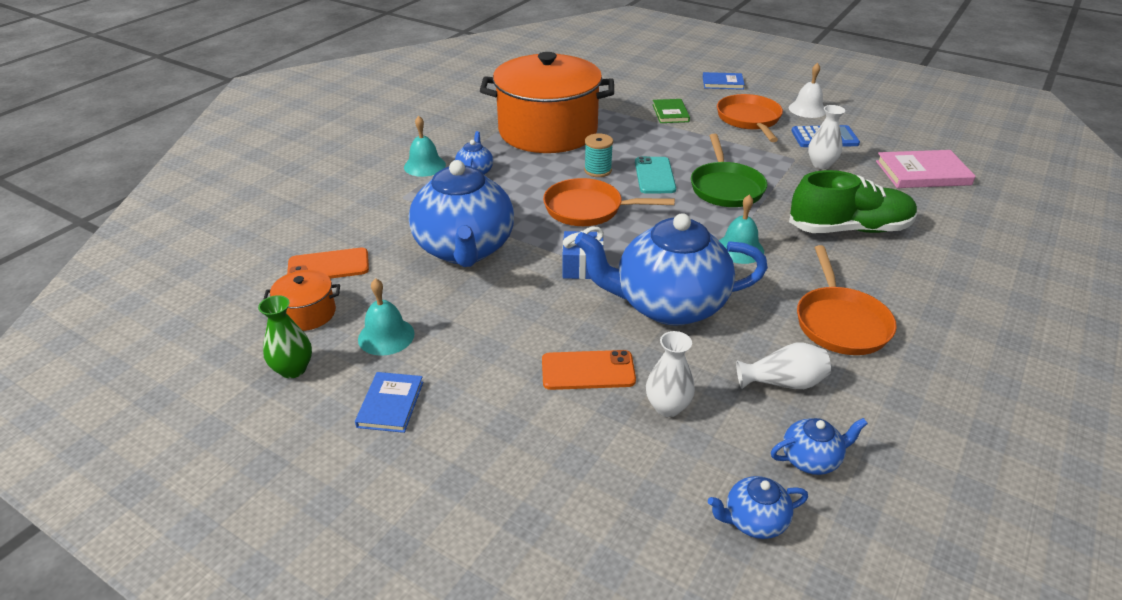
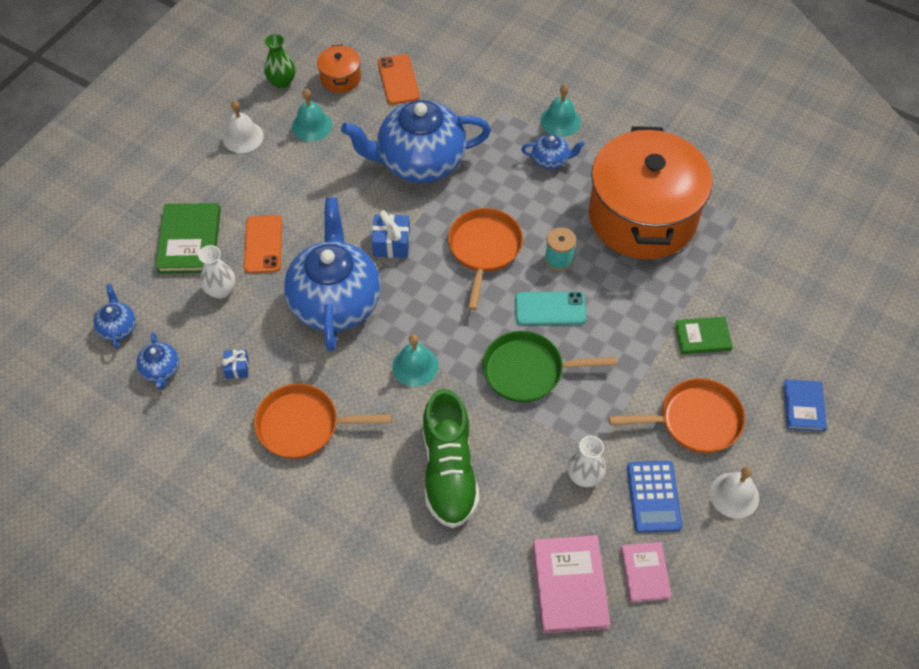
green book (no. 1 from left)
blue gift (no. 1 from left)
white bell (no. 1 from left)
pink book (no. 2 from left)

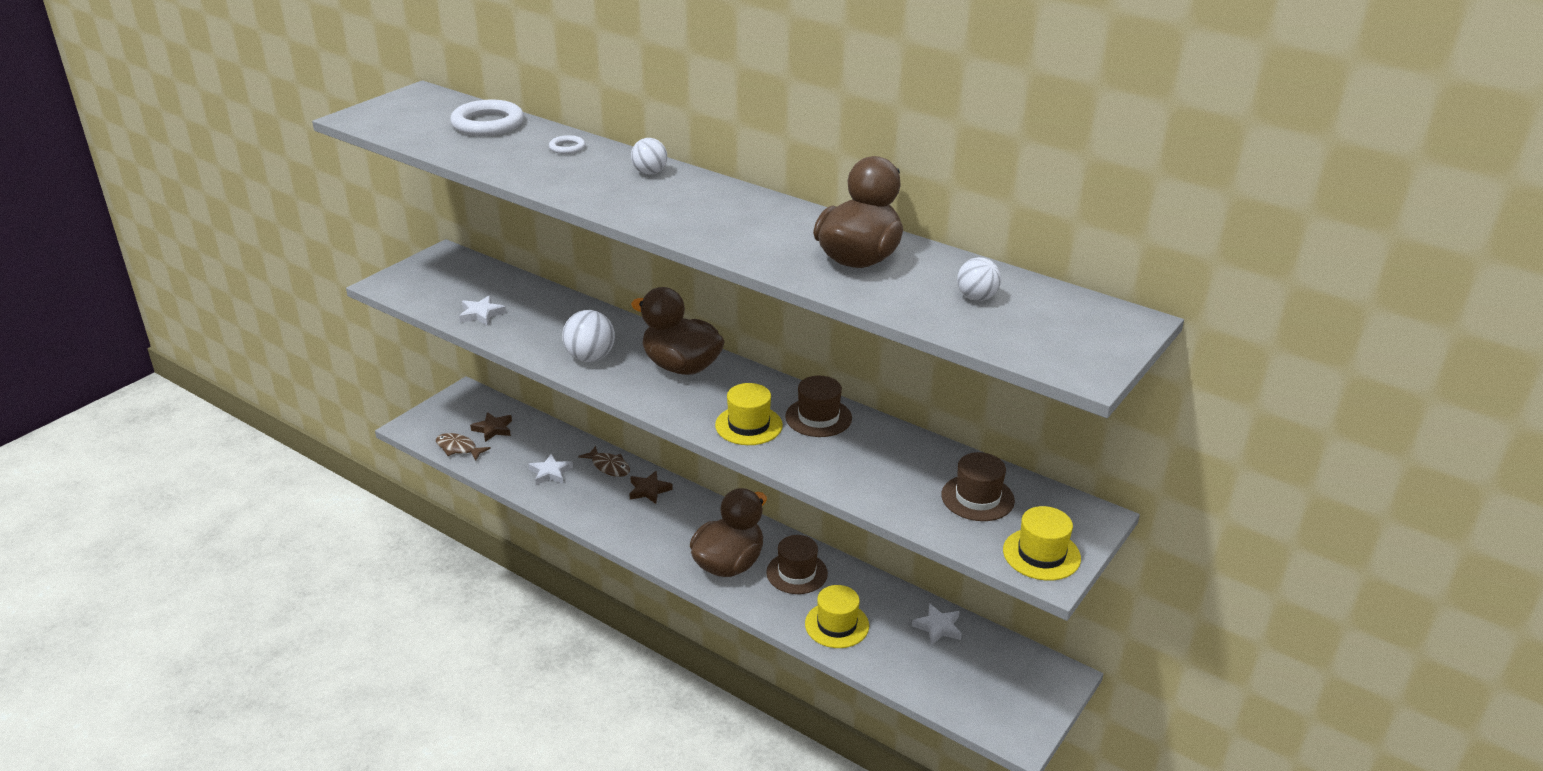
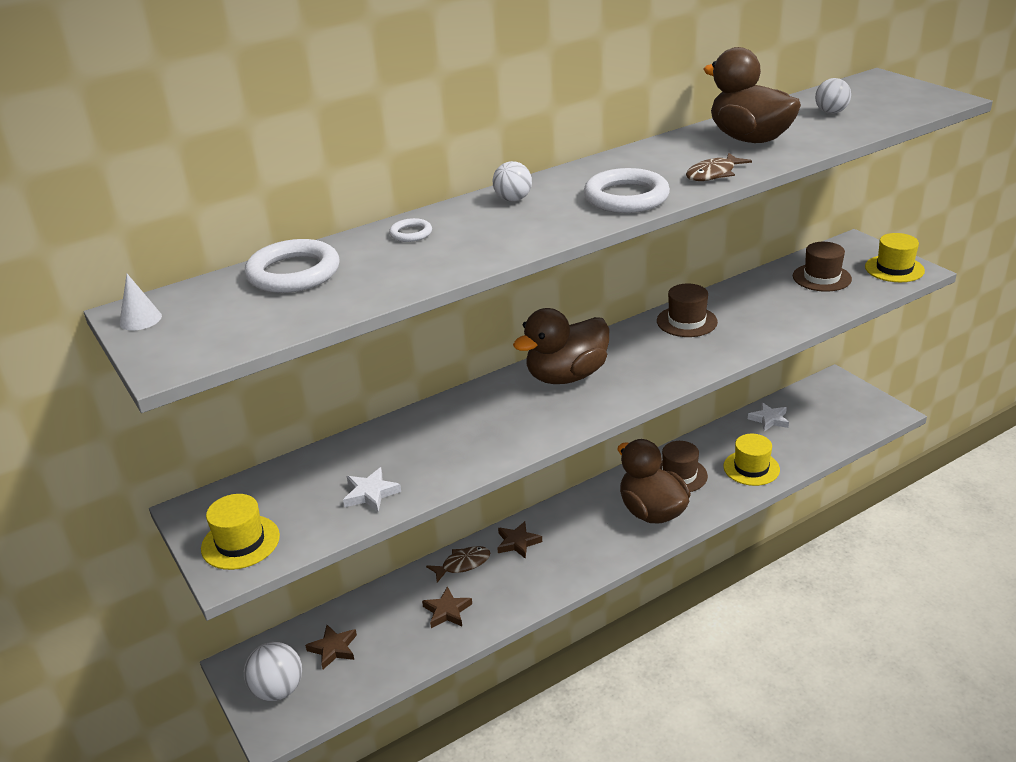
white cone
yellow hat (no. 1 from left)
white ball (no. 1 from left)
brown star (no. 2 from left)
white ring (no. 3 from left)
brown fish (no. 2 from left)

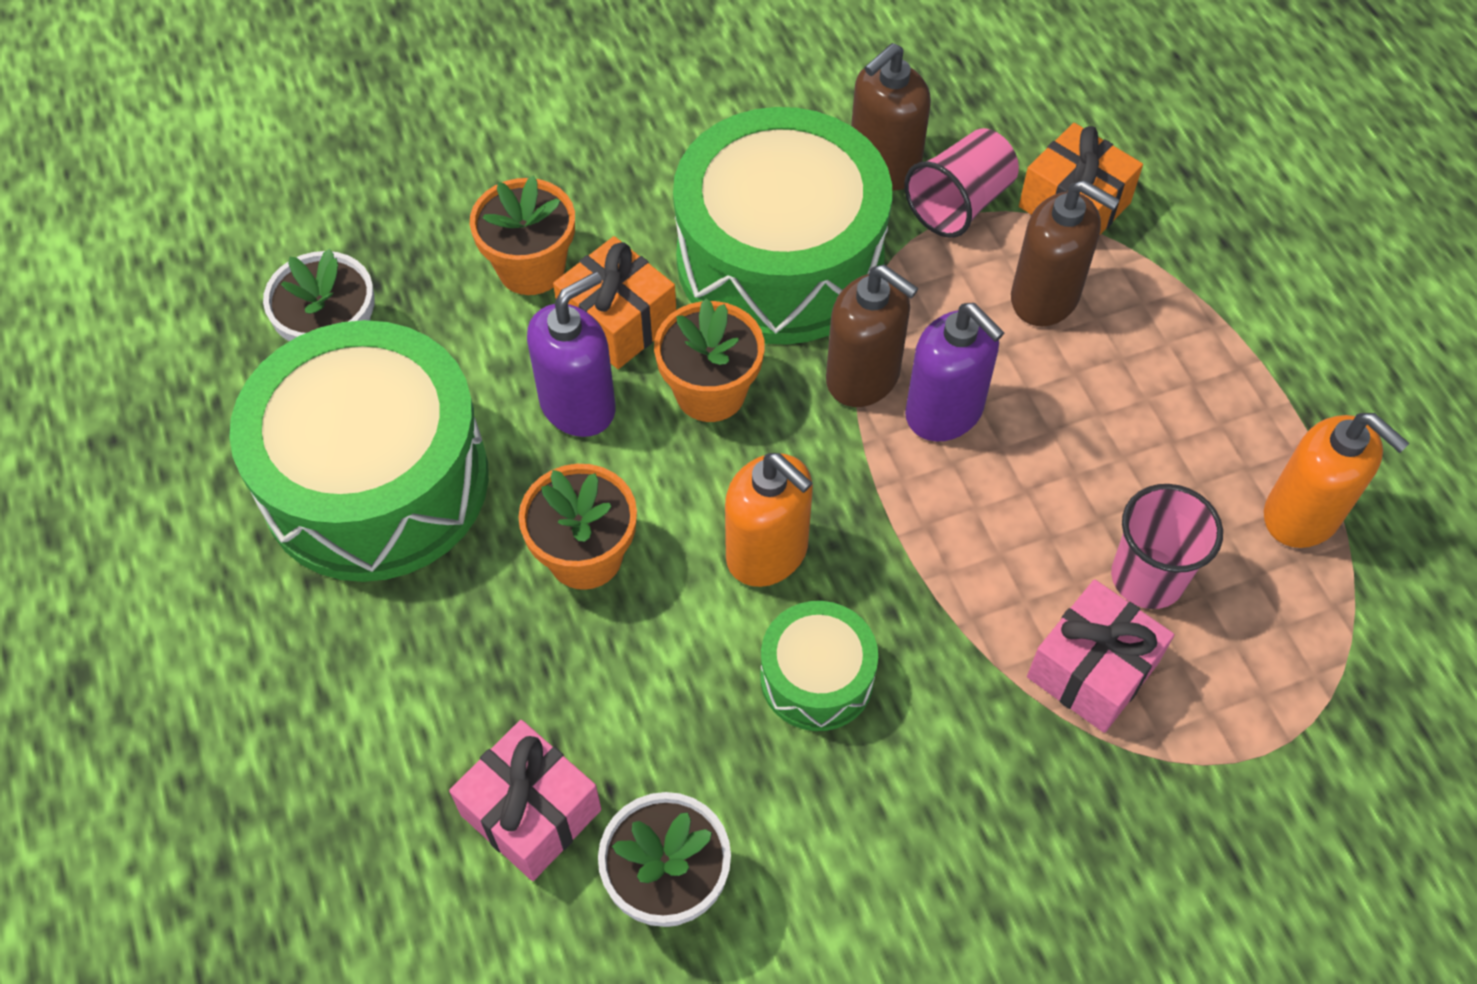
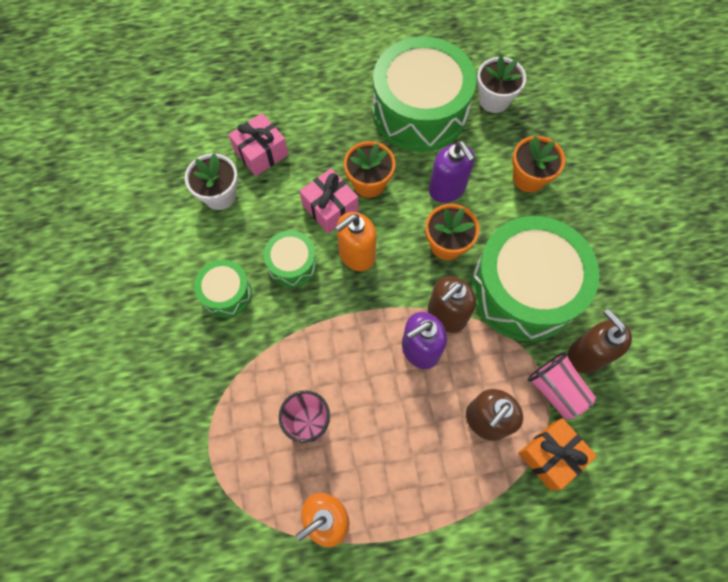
green drum (no. 1 from left)
pink gift (no. 2 from left)
orange gift (no. 1 from left in the first image)

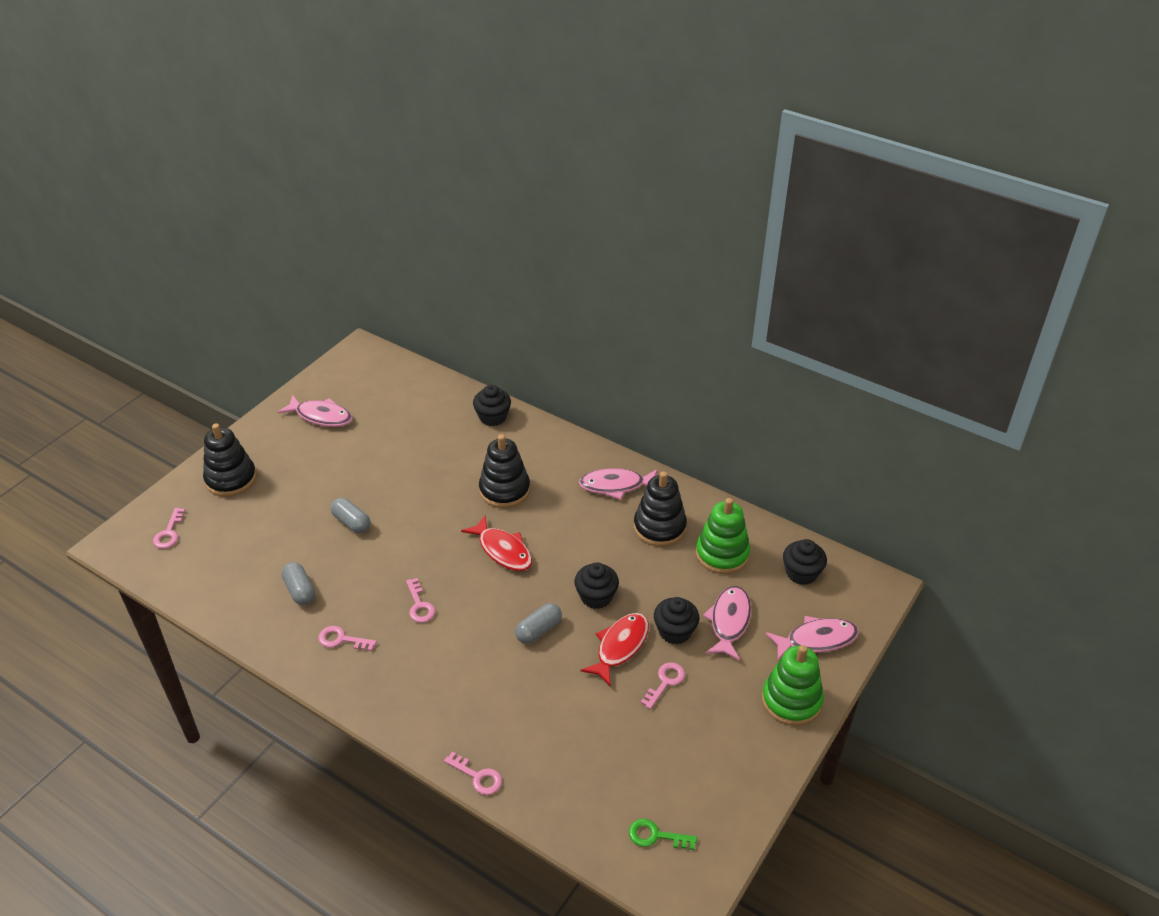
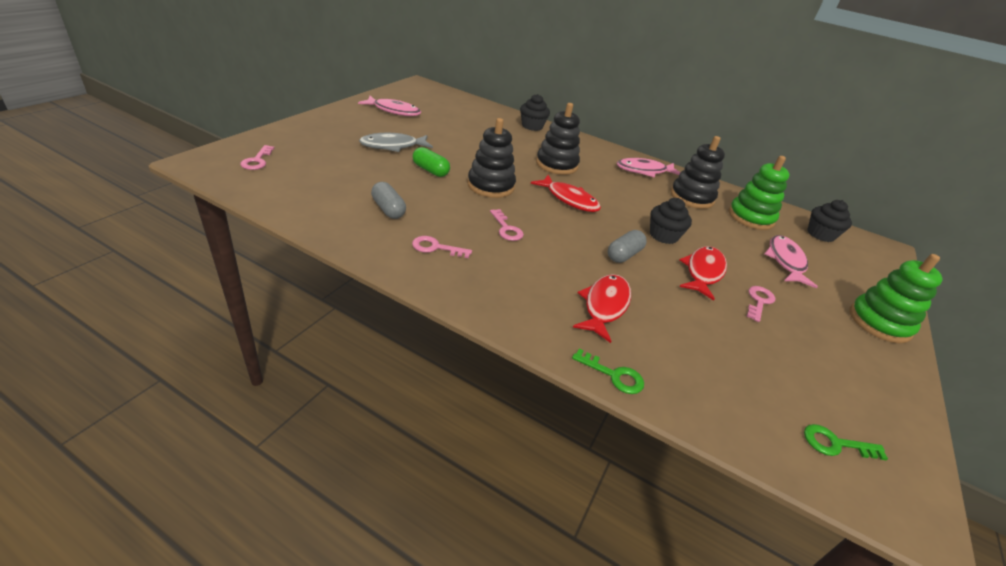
grey fish
green capsule
black stacking toy (no. 1 from left)
green key (no. 1 from left)
red fish (no. 2 from left)
black cupcake (no. 3 from left in the first image)
pink fish (no. 4 from left in the first image)

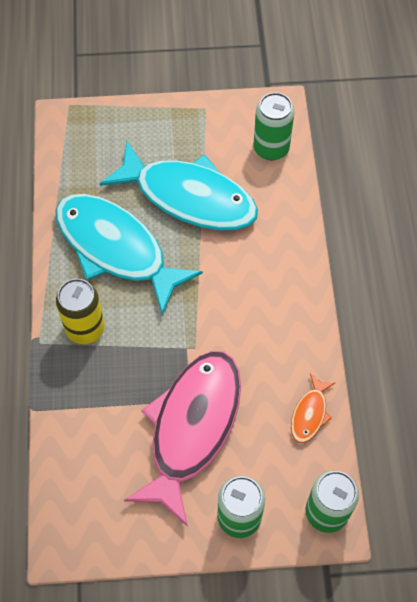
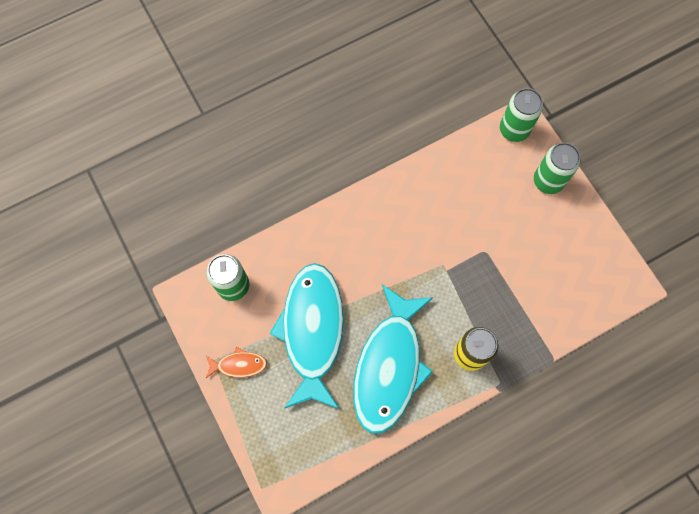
orange fish
pink fish

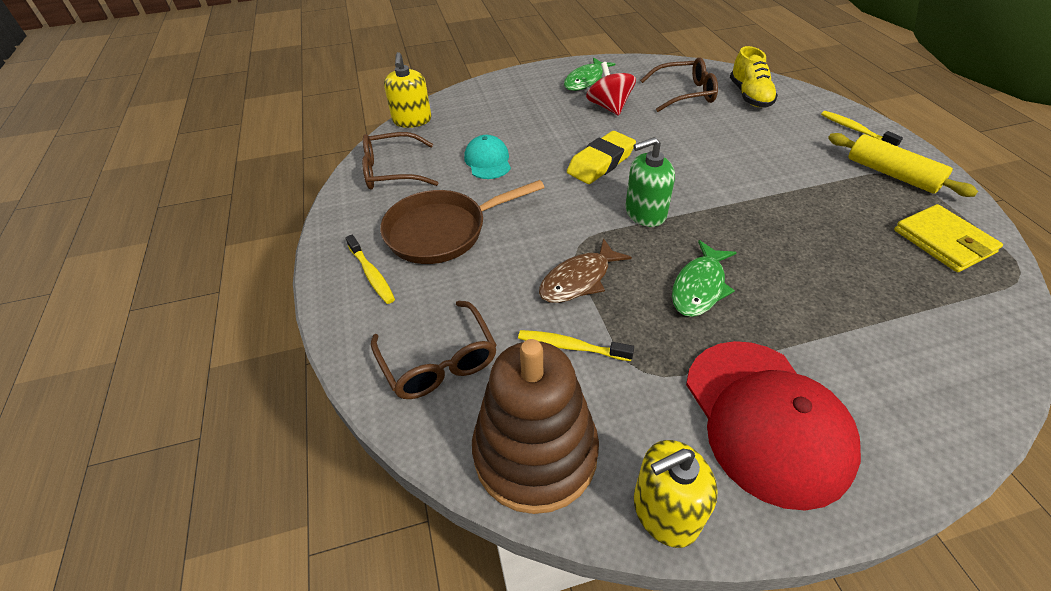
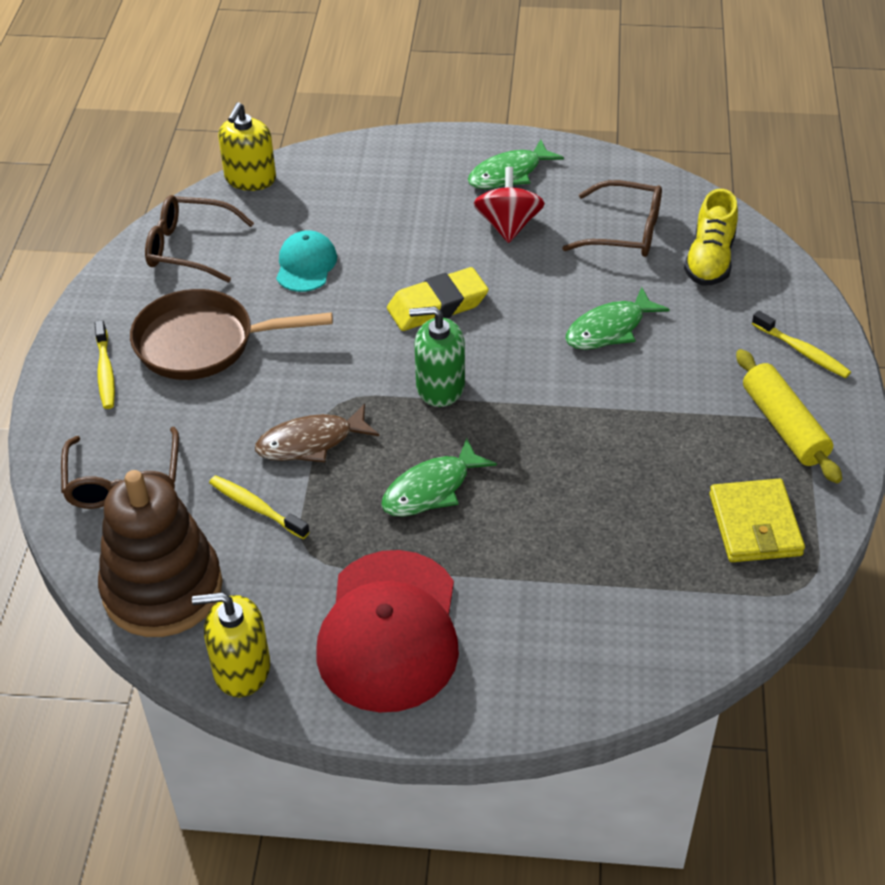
green fish (no. 3 from left)
yellow toothbrush (no. 3 from left)

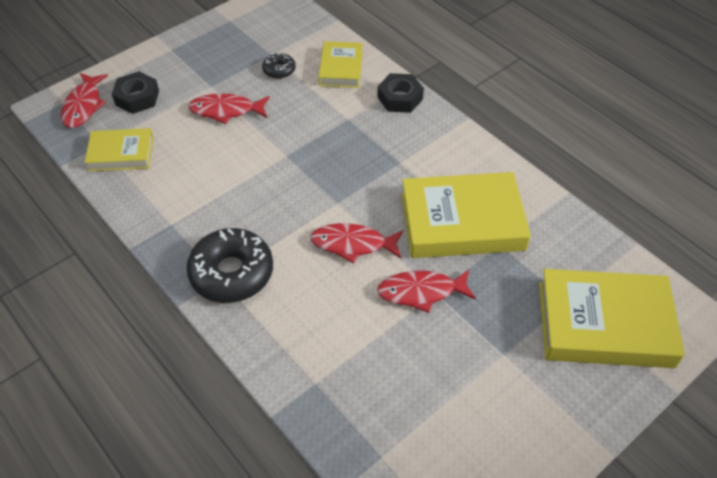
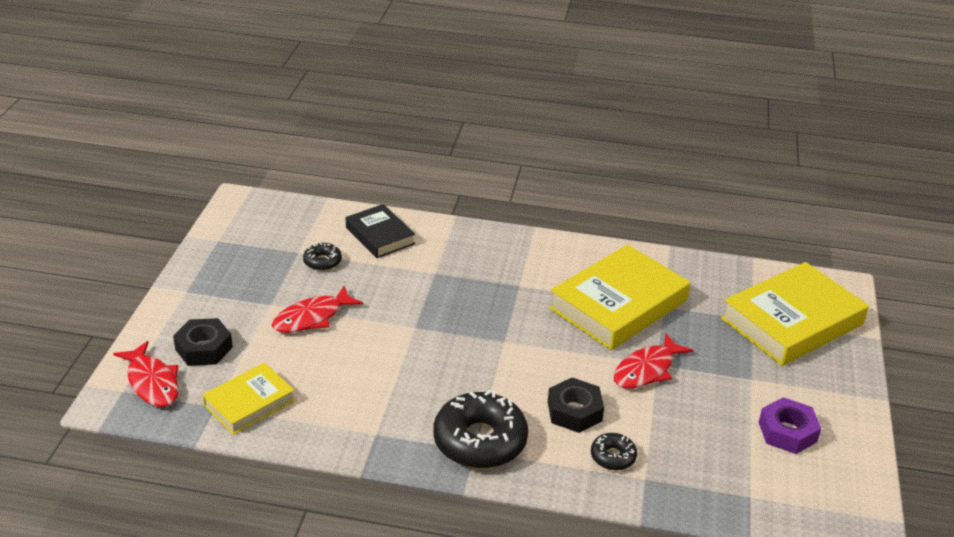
black book
black nut (no. 2 from left)
black donut (no. 3 from left)
purple nut
red fish (no. 3 from left in the first image)

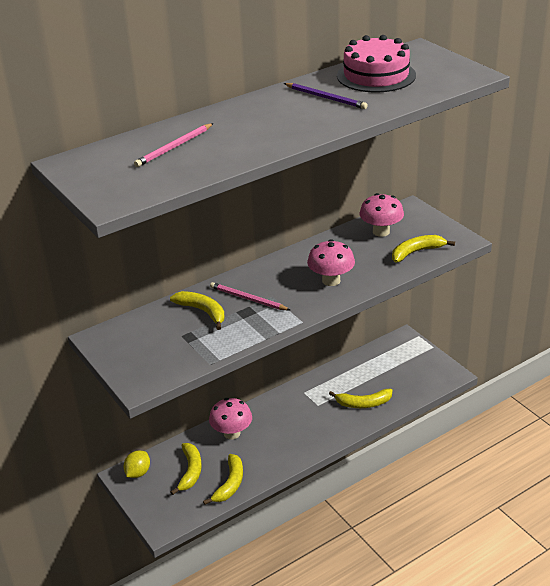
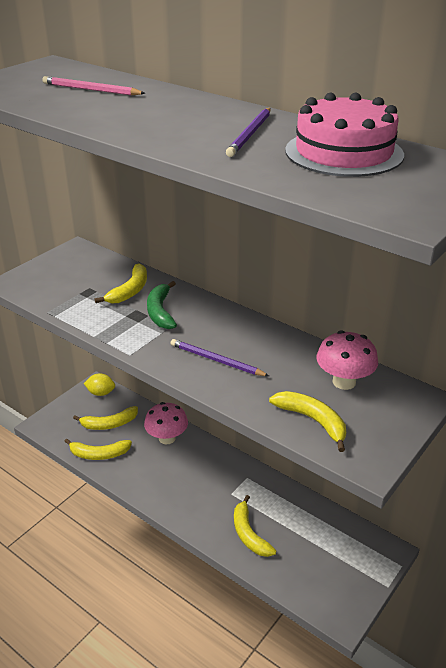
green banana
purple pencil (no. 1 from left)

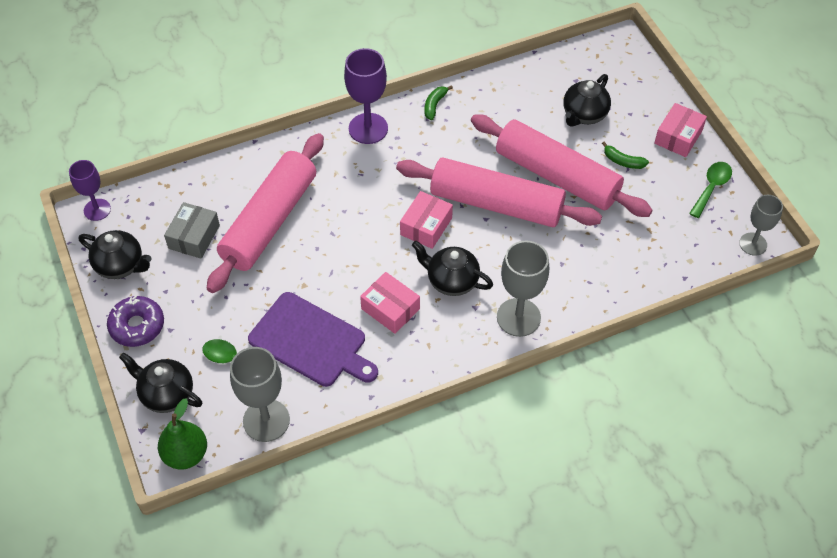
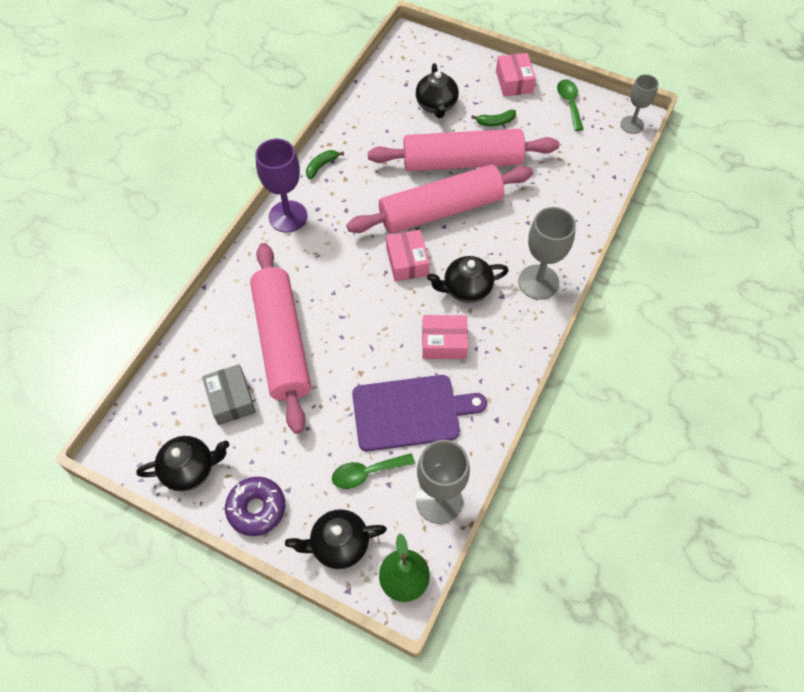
green banana (no. 1 from left)
purple goblet (no. 1 from left in the first image)

